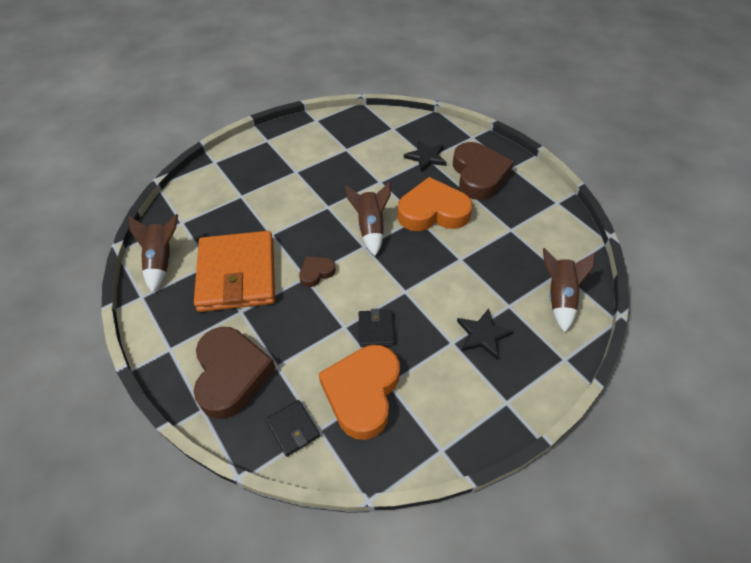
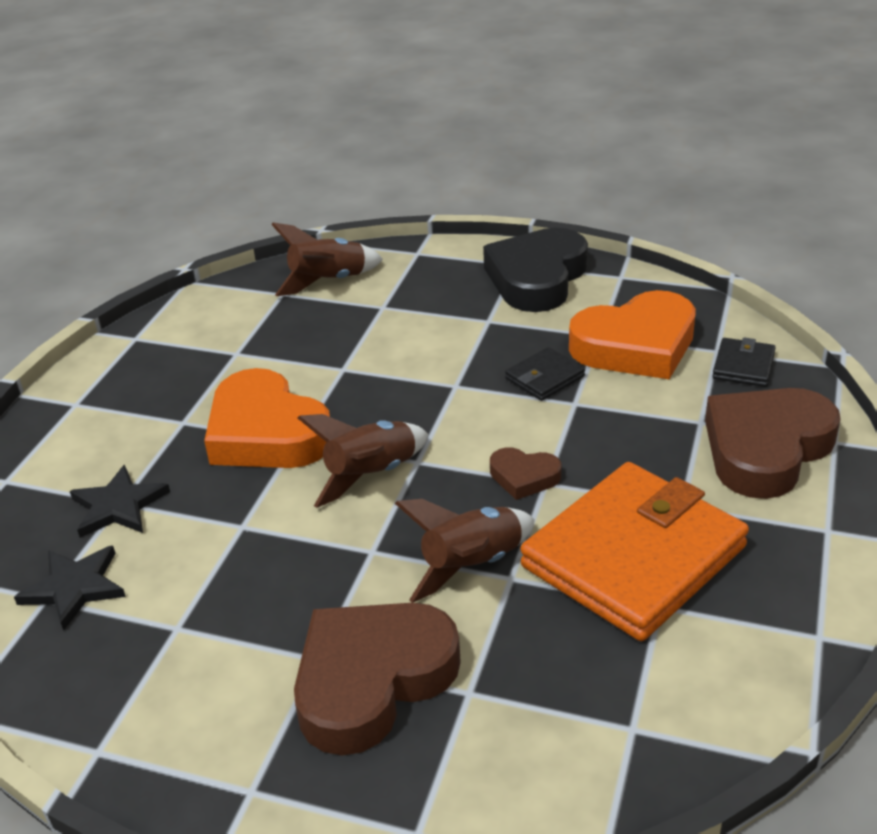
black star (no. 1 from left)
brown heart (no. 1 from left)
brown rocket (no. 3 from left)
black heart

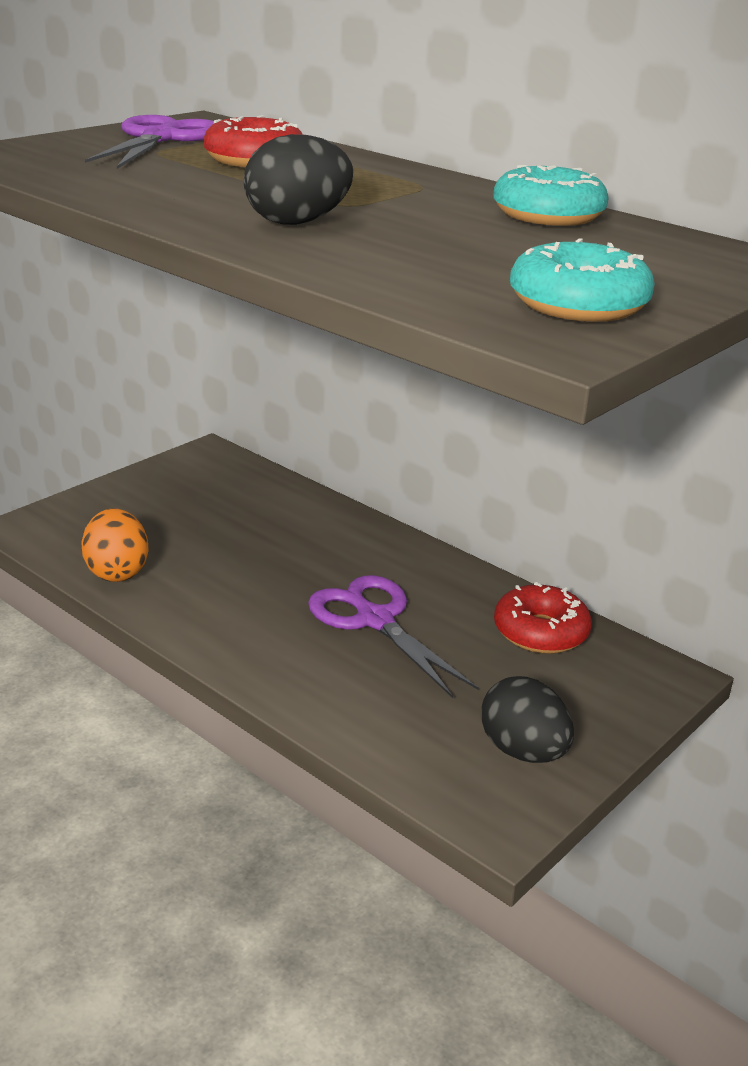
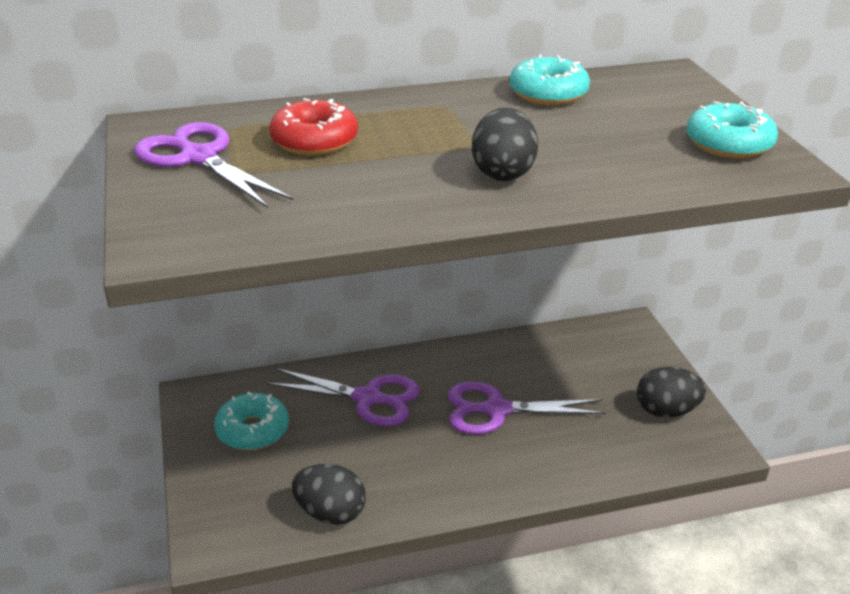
turquoise donut (no. 1 from left)
purple scissors (no. 2 from left)
black egg (no. 1 from left)
red donut (no. 2 from left in the first image)

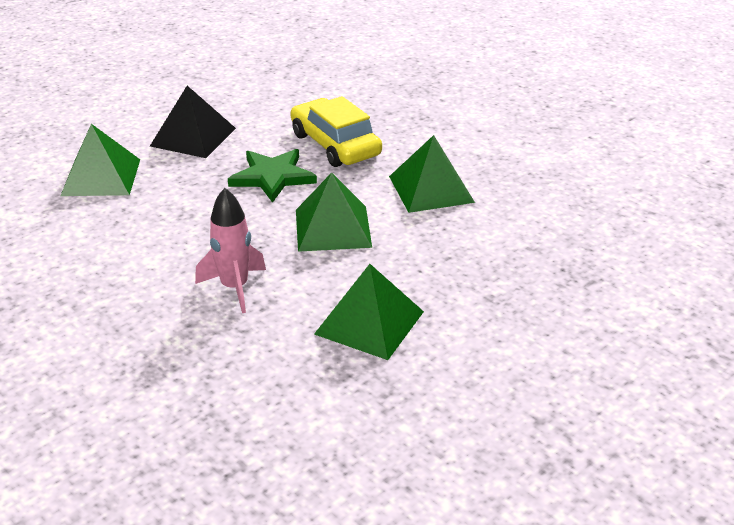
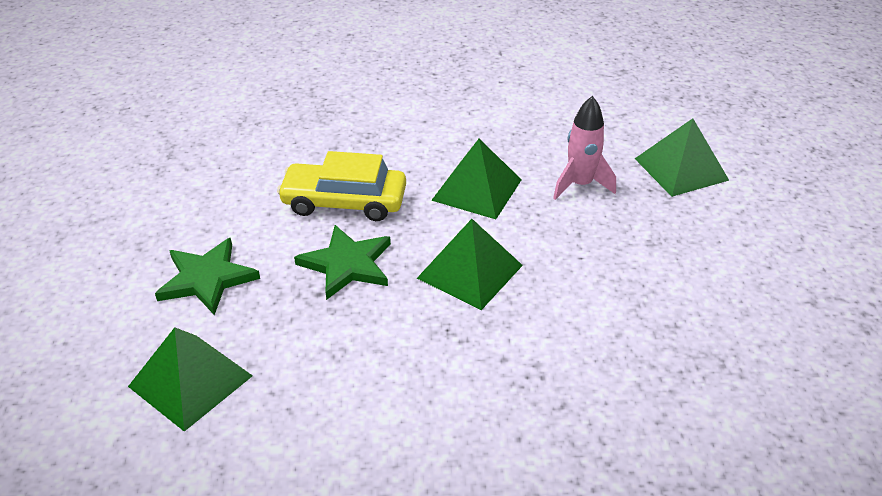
green star (no. 1 from left)
pink rocket
green pyramid (no. 4 from left)

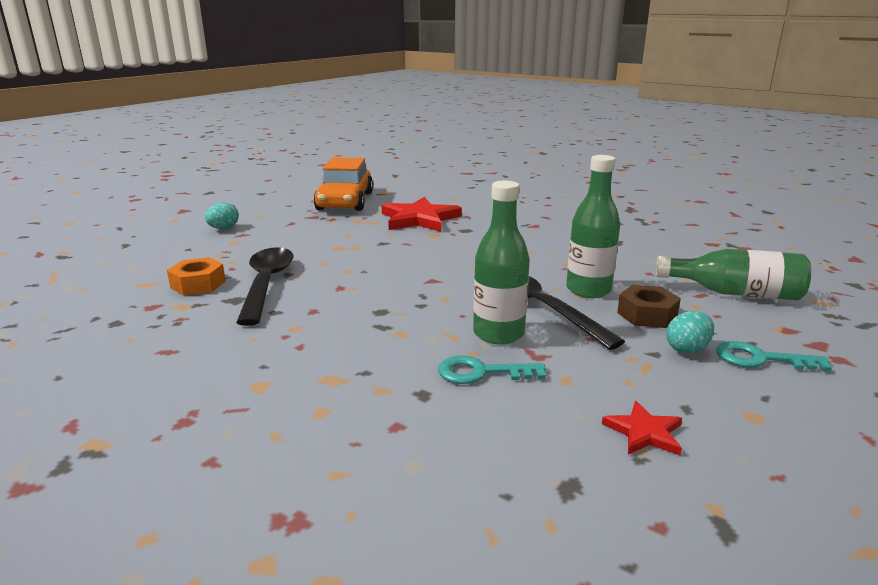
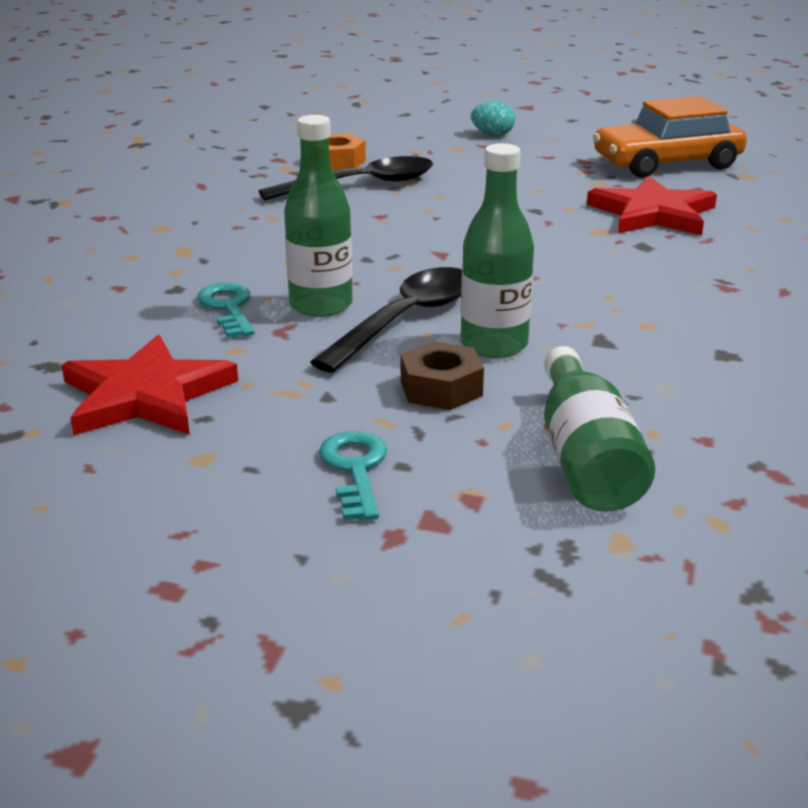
red star (no. 1 from left)
turquoise egg (no. 2 from left in the first image)

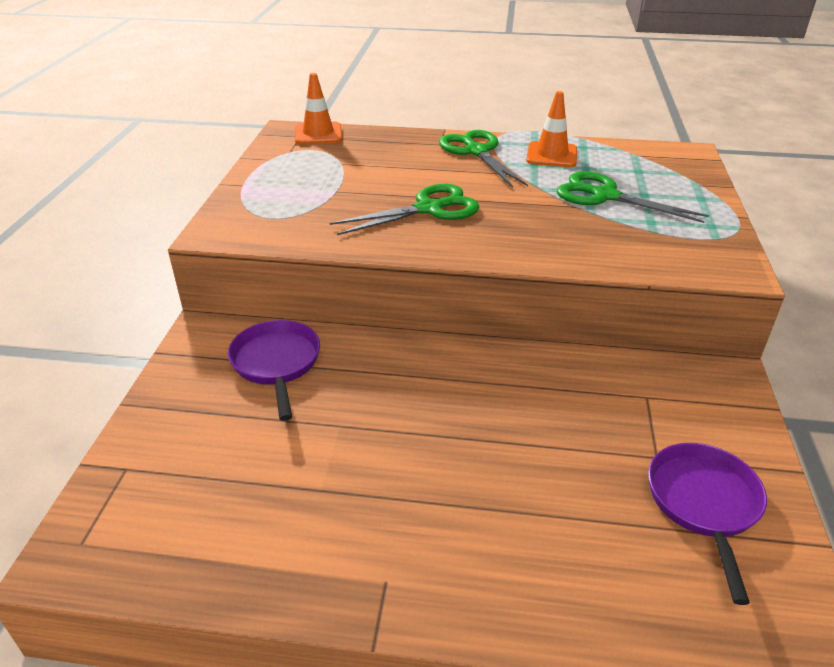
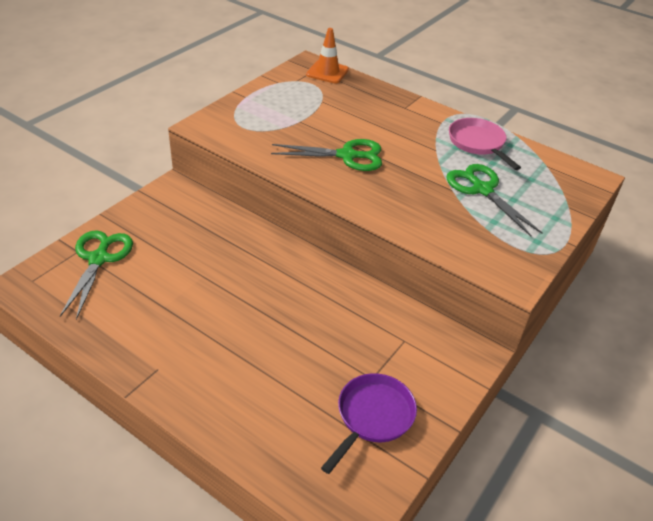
green scissors (no. 1 from left)
pink pan
purple pan (no. 1 from left in the first image)

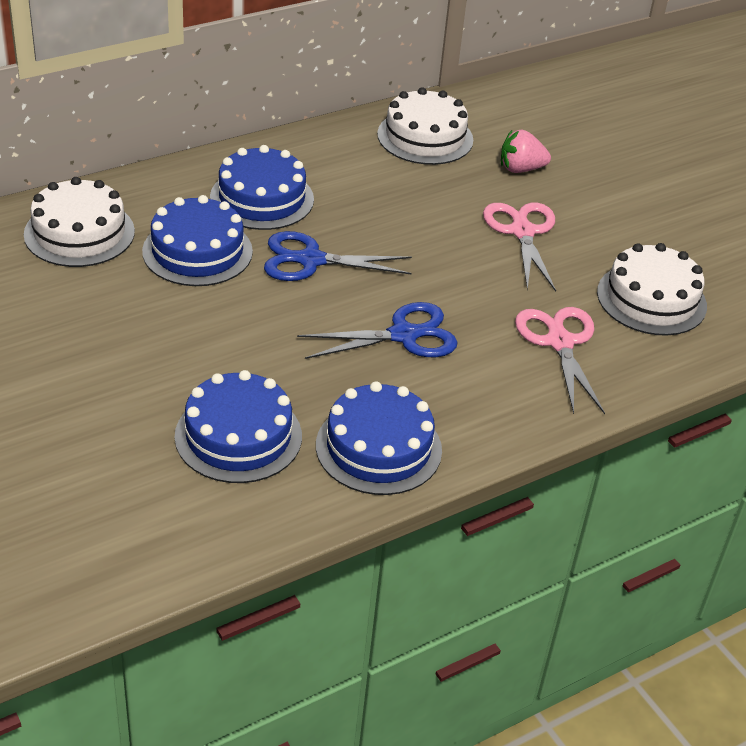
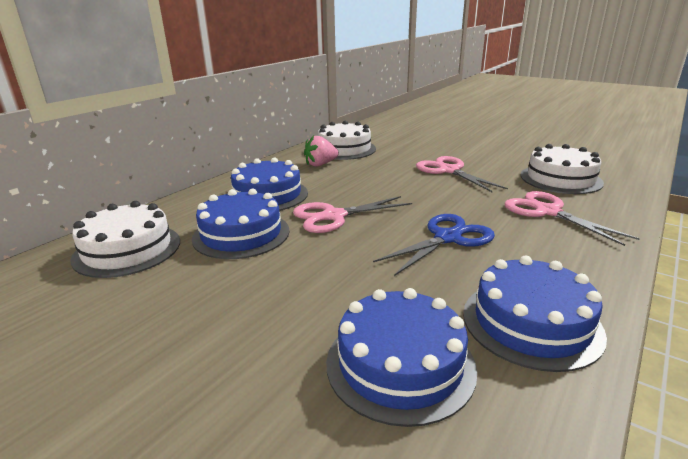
pink scissors (no. 1 from left)
pink strawberry

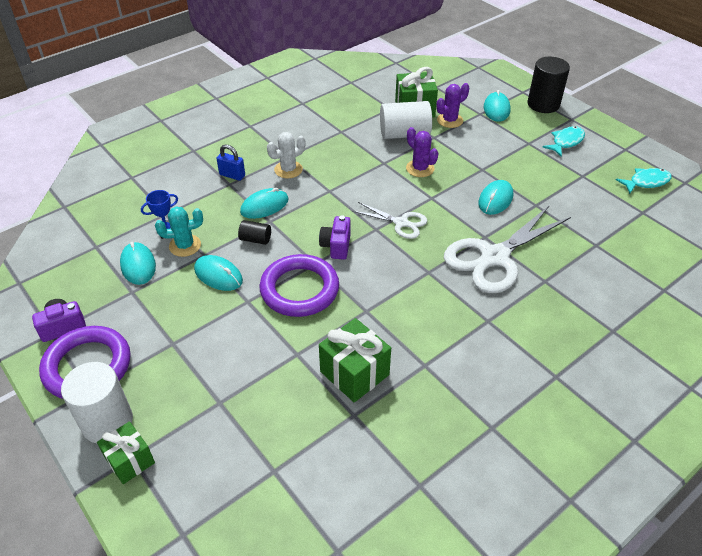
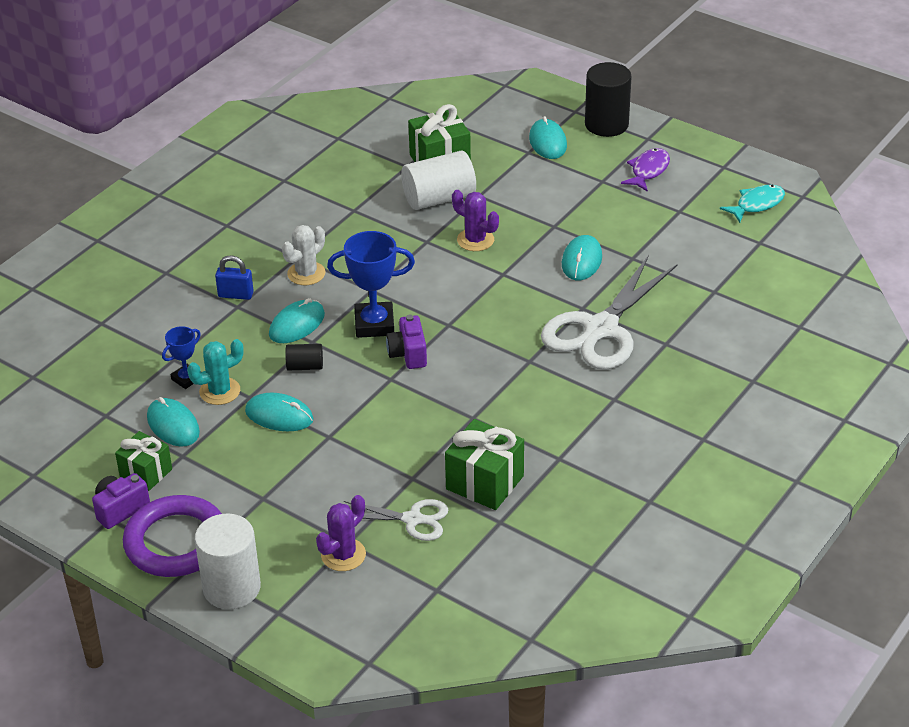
green gift (no. 1 from left)
purple cactus (no. 1 from left)
blue trophy (no. 2 from left)
white scissors (no. 1 from left)
purple fish
purple ring (no. 2 from left in the first image)

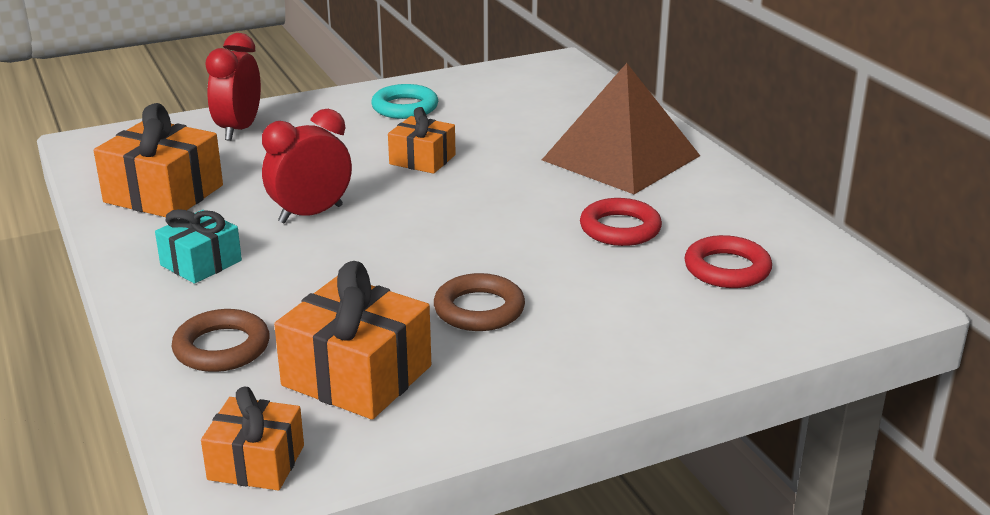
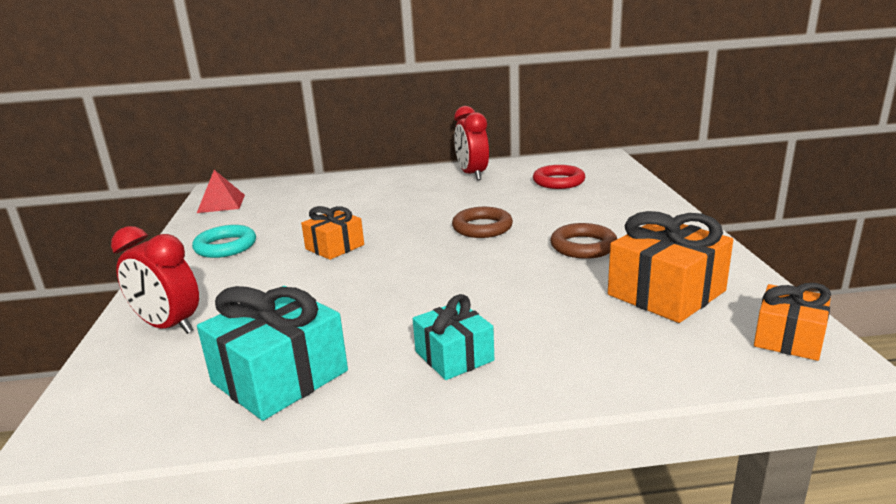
red pyramid
turquoise gift (no. 1 from left)
brown ring (no. 1 from left)
red clock (no. 2 from left)
brown pyramid
red ring (no. 1 from left in the first image)

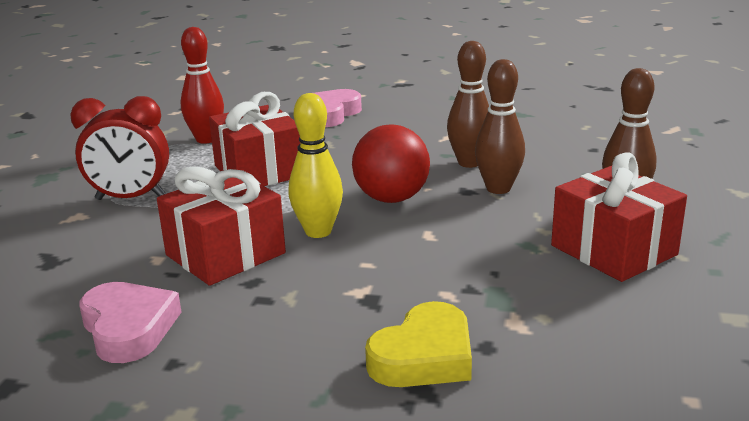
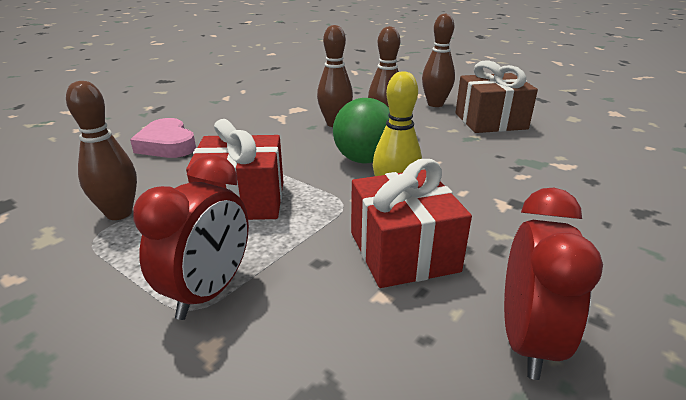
brown bowling pin (no. 1 from left)
green ball
brown gift
red clock (no. 2 from left)
yellow heart

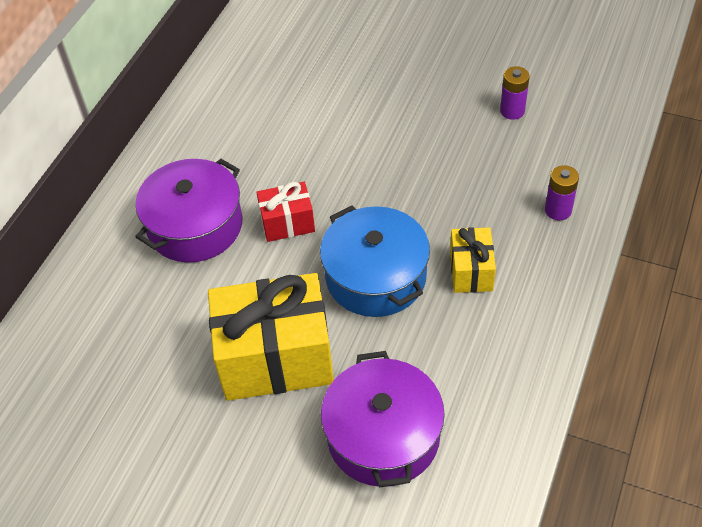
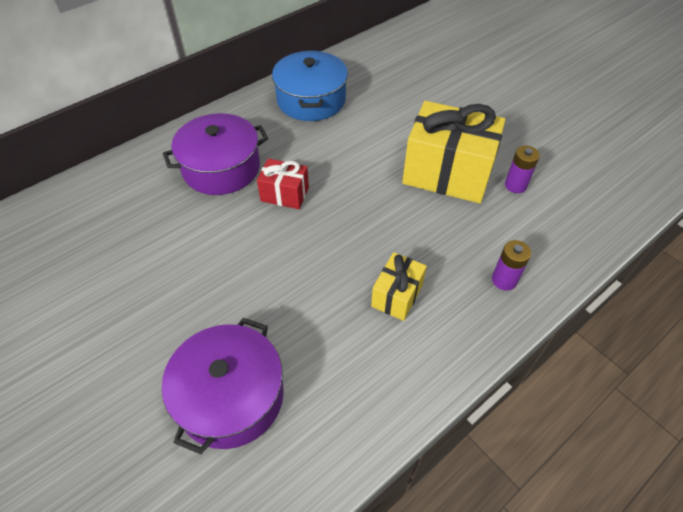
blue pot
yellow gift (no. 2 from left)

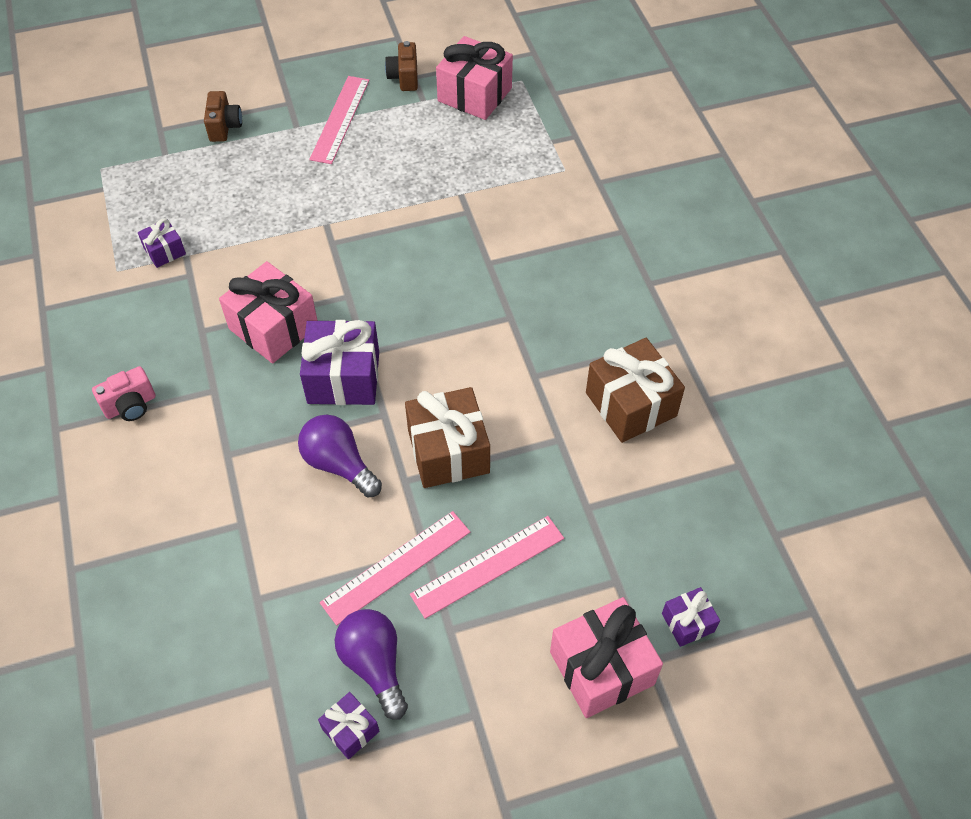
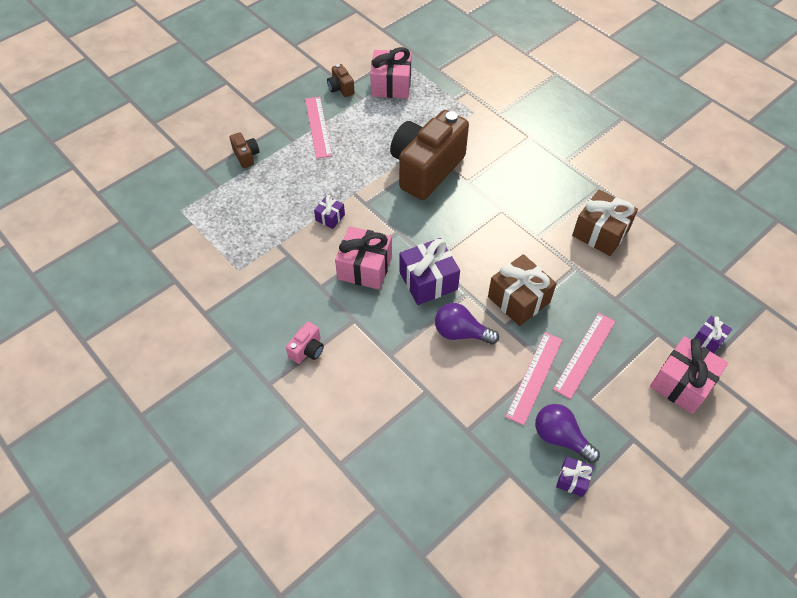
purple gift (no. 1 from left)
brown camera (no. 3 from left)

